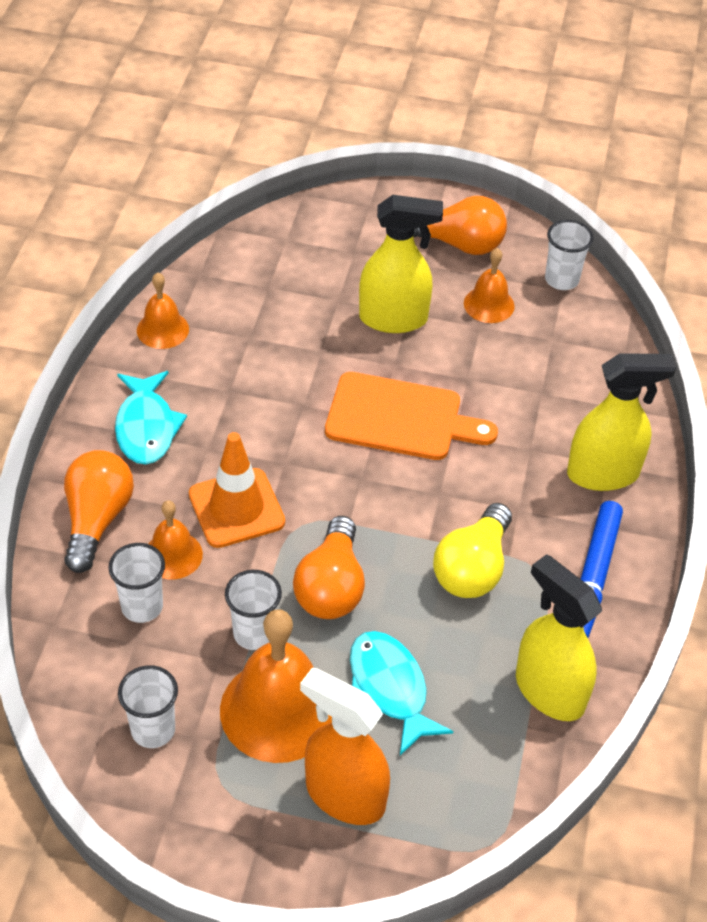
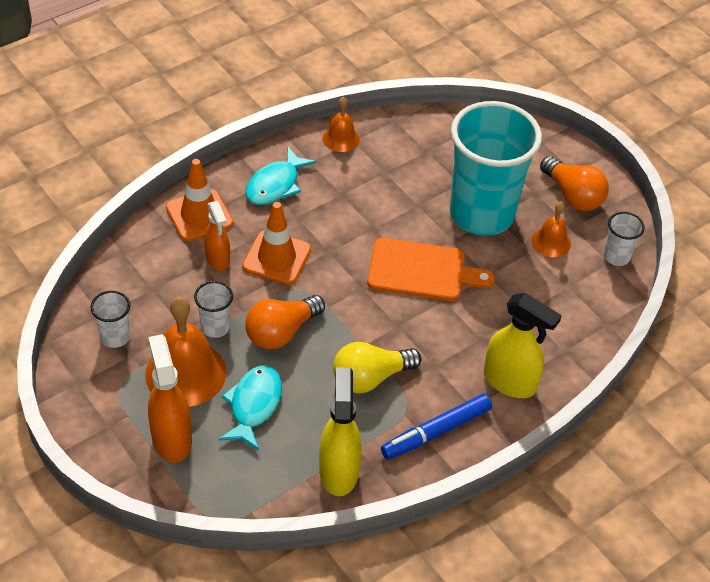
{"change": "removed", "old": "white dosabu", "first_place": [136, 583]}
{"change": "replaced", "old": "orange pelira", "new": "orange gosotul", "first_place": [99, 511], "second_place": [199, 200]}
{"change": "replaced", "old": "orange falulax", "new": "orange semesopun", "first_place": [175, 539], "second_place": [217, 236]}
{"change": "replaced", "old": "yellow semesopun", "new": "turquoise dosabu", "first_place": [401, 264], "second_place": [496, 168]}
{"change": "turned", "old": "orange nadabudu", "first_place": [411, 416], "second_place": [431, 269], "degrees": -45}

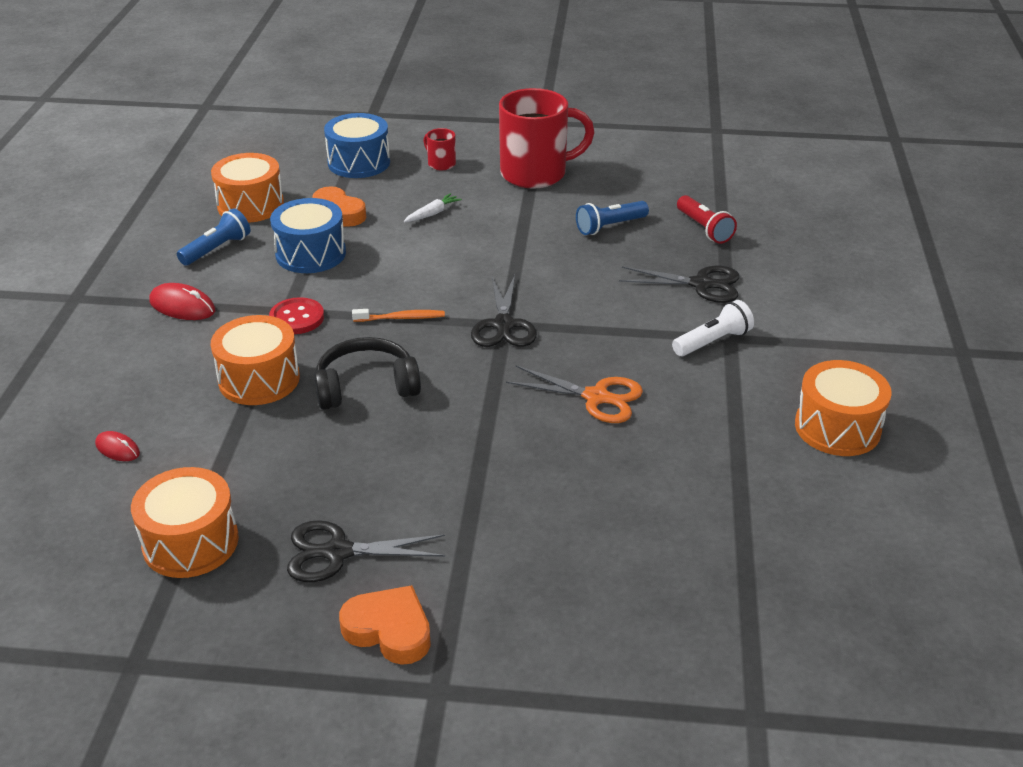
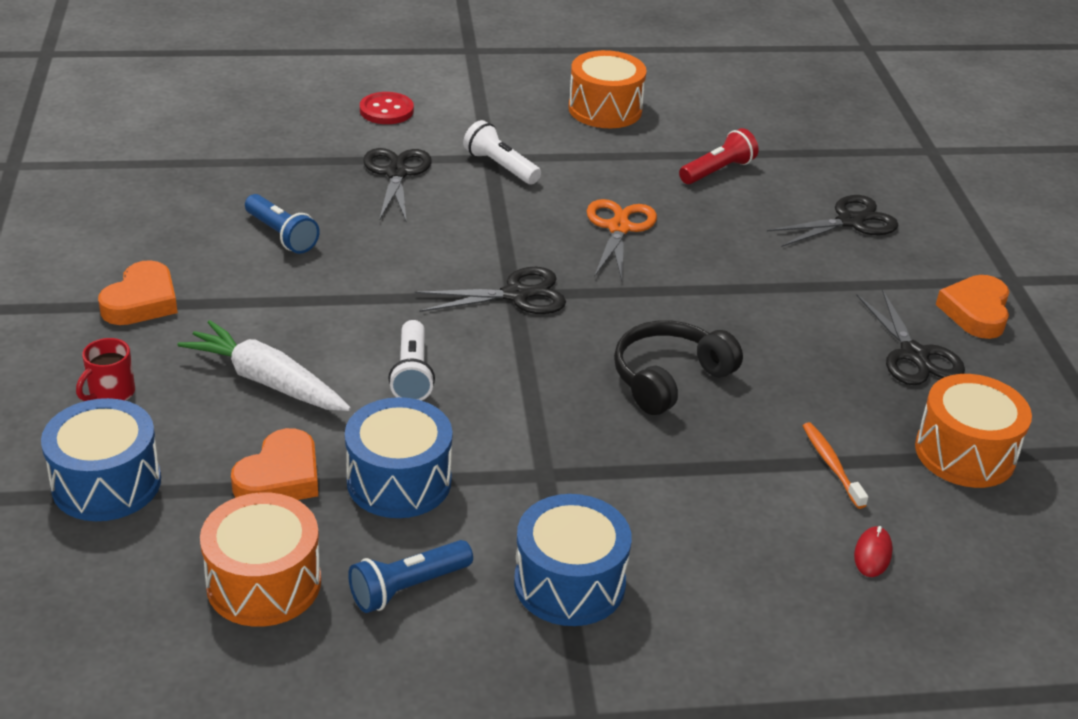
{"change": "removed", "old": "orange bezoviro", "first_place": [255, 360]}
{"change": "added", "new": "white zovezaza", "second_place": [411, 360]}
{"change": "added", "new": "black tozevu", "second_place": [832, 221]}
{"change": "moved", "old": "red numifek", "first_place": [296, 315], "second_place": [387, 108]}
{"change": "moved", "old": "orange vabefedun", "first_place": [398, 315], "second_place": [835, 465]}
{"change": "moved", "old": "red zovezaza", "first_place": [707, 219], "second_place": [718, 156]}
{"change": "replaced", "old": "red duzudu", "new": "blue bezoviro", "first_place": [182, 301], "second_place": [573, 560]}
{"change": "replaced", "old": "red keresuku", "new": "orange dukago", "first_place": [547, 138], "second_place": [138, 292]}
{"change": "turned", "old": "blue zovezaza", "first_place": [213, 237], "second_place": [410, 576], "degrees": -60}
{"change": "turned", "old": "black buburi", "first_place": [367, 373], "second_place": [678, 367], "degrees": 75}
{"change": "resized", "old": "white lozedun", "first_place": [433, 207], "second_place": [264, 365], "factor": 1.98}

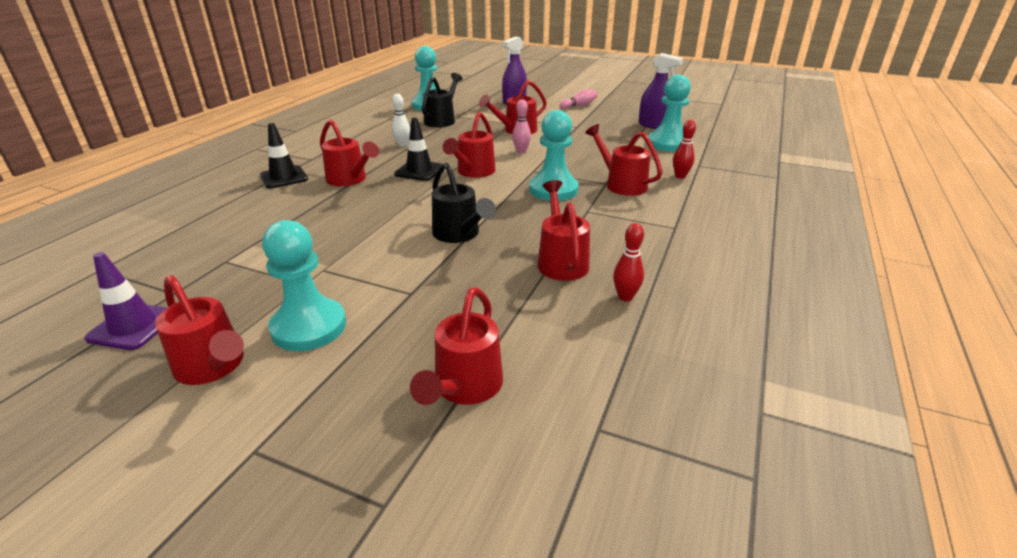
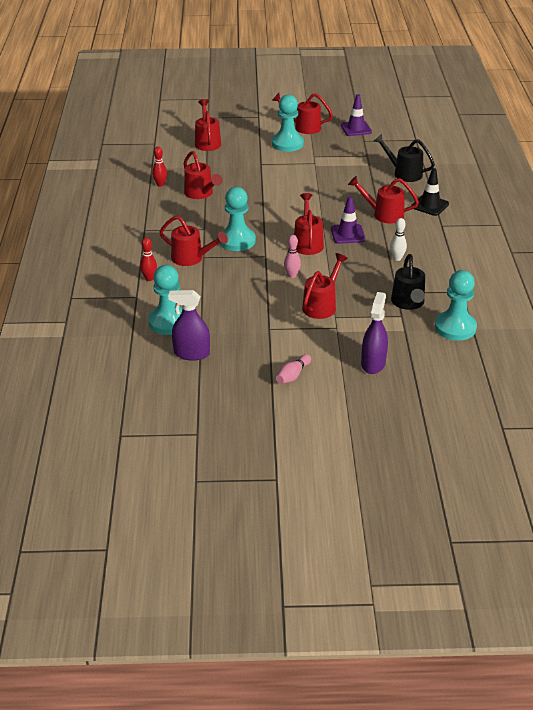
{"change": "moved", "old": "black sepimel", "first_place": [464, 202], "second_place": [404, 158]}
{"change": "recoloured", "old": "black gosotul", "new": "purple gosotul", "first_place": [418, 149], "second_place": [348, 220]}

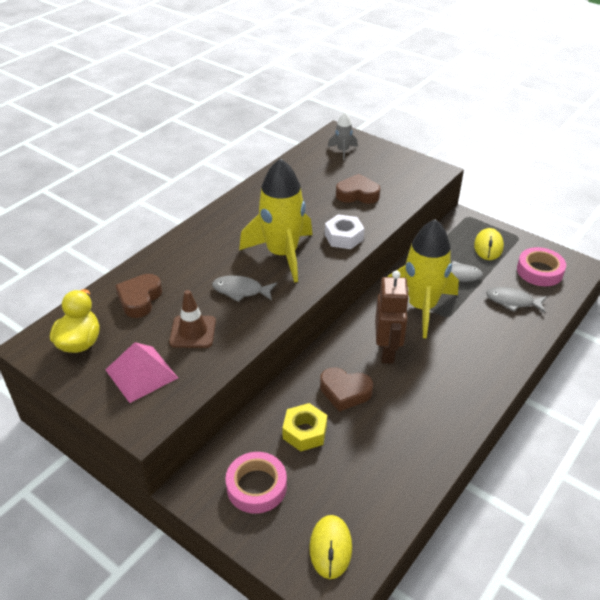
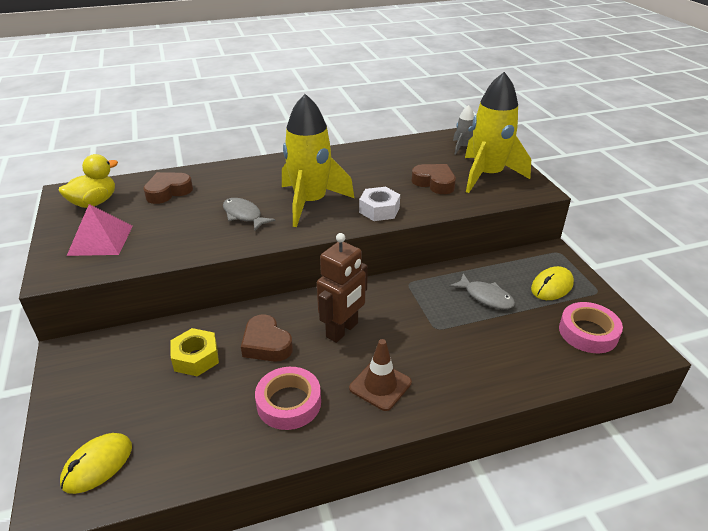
{"change": "removed", "old": "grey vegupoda", "first_place": [516, 300]}
{"change": "moved", "old": "brown gosotul", "first_place": [192, 319], "second_place": [380, 375]}
{"change": "moved", "old": "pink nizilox", "first_place": [256, 483], "second_place": [288, 398]}
{"change": "moved", "old": "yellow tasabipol", "first_place": [423, 278], "second_place": [498, 132]}

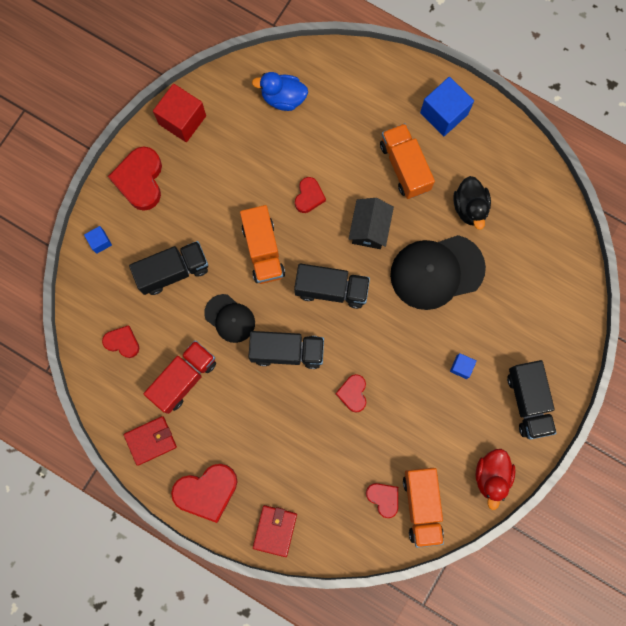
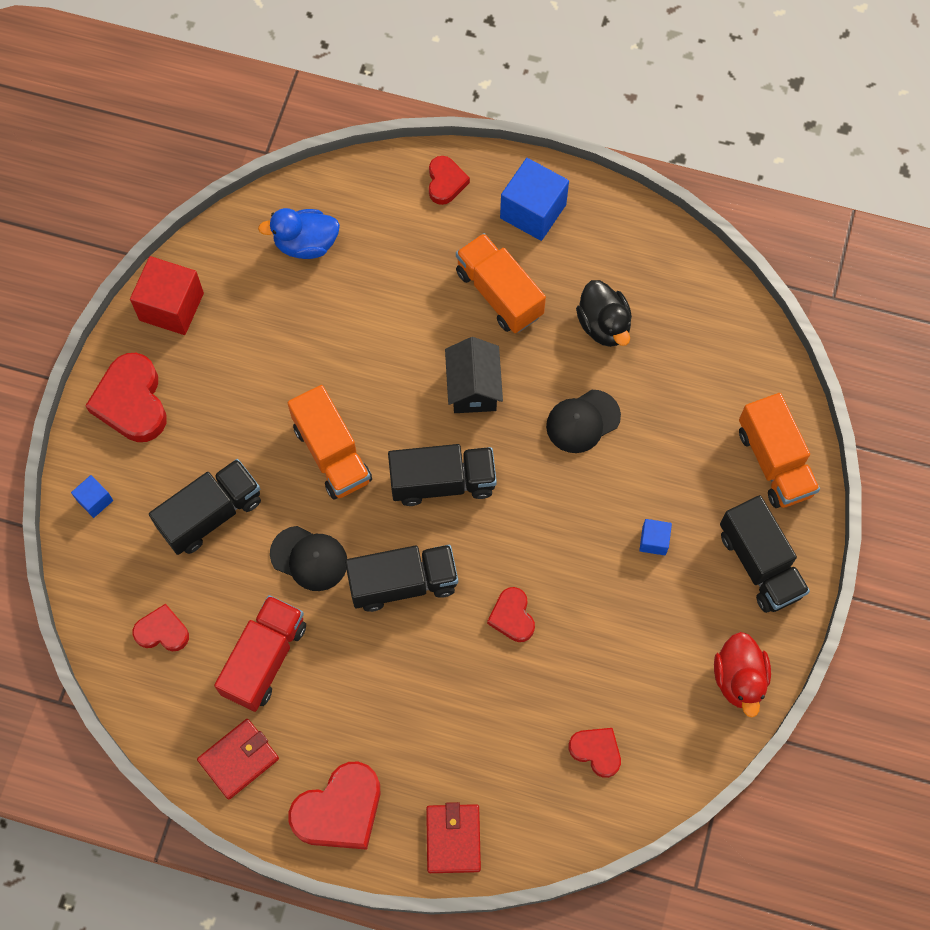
{"change": "moved", "old": "red dukago", "first_place": [310, 195], "second_place": [449, 180]}
{"change": "moved", "old": "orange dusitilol", "first_place": [423, 508], "second_place": [779, 450]}
{"change": "resized", "old": "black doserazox", "first_place": [438, 272], "second_place": [583, 421], "factor": 0.56}

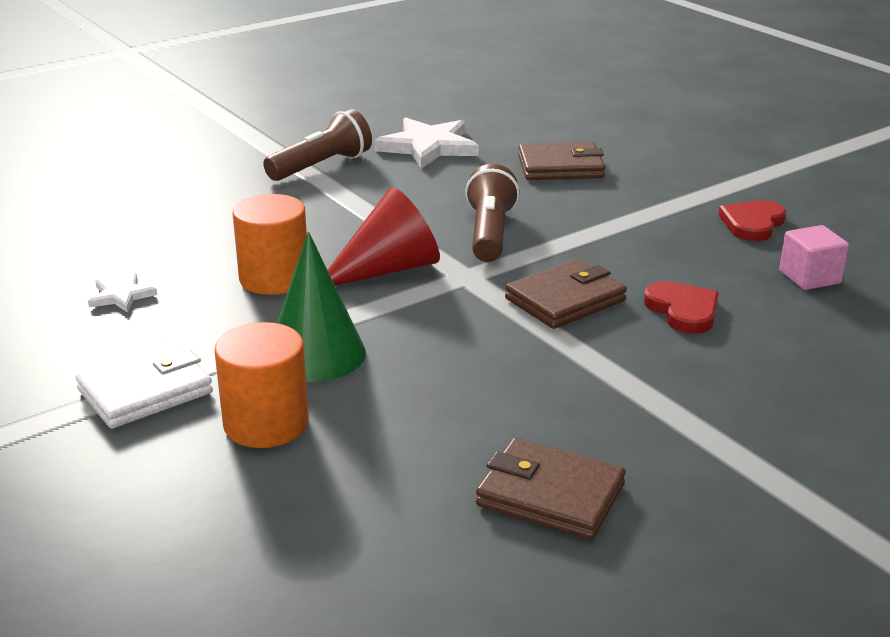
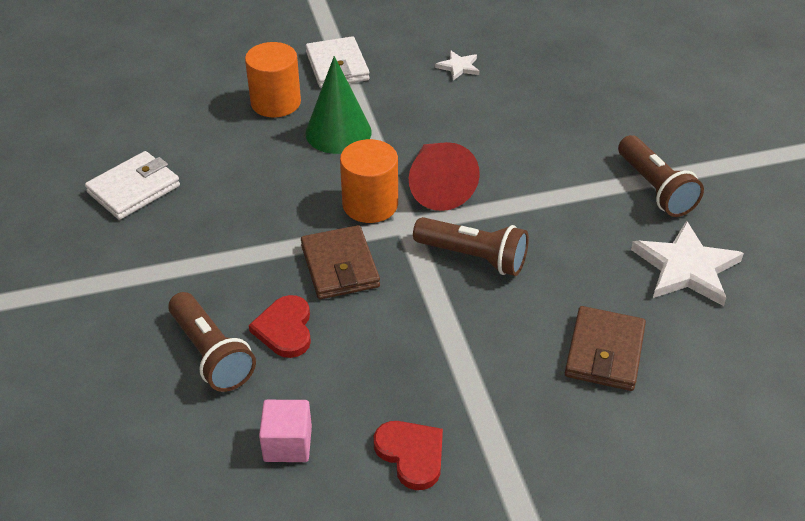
{"change": "added", "new": "brown zovezaza", "second_place": [212, 342]}
{"change": "moved", "old": "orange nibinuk", "first_place": [270, 244], "second_place": [369, 181]}
{"change": "recoloured", "old": "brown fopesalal", "new": "white fopesalal", "first_place": [551, 489], "second_place": [132, 185]}
{"change": "turned", "old": "red dukago", "first_place": [681, 307], "second_place": [280, 326], "degrees": 90}

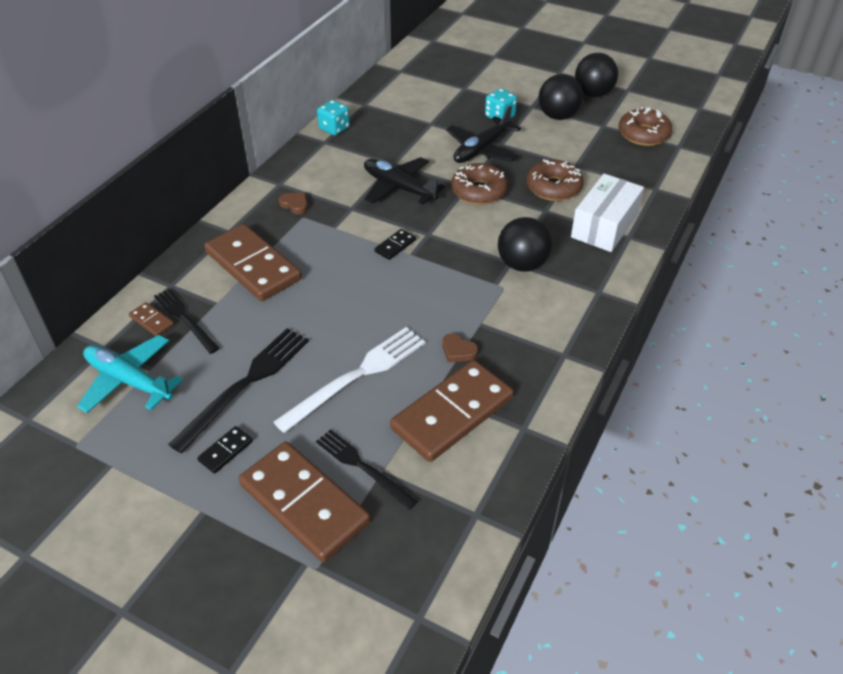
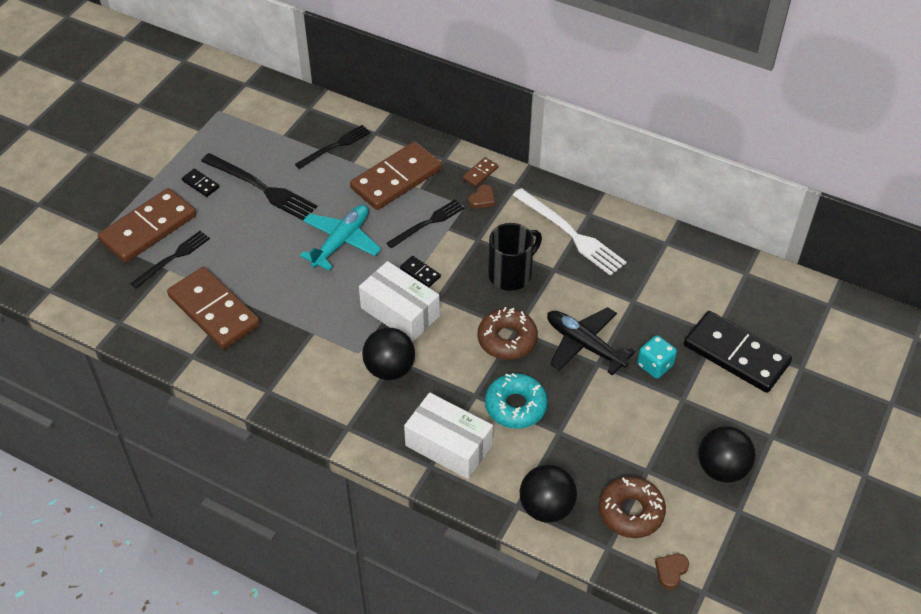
{"change": "removed", "old": "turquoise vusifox", "first_place": [333, 117]}
{"change": "added", "new": "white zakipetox", "second_place": [399, 301]}
{"change": "added", "new": "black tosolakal", "second_place": [425, 224]}
{"change": "added", "new": "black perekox", "second_place": [738, 352]}
{"change": "moved", "old": "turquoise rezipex", "first_place": [130, 374], "second_place": [340, 237]}
{"change": "moved", "old": "brown perekox", "first_place": [151, 319], "second_place": [480, 172]}
{"change": "moved", "old": "white tosolakal", "first_place": [349, 380], "second_place": [570, 232]}
{"change": "moved", "old": "brown dukago", "first_place": [460, 348], "second_place": [672, 571]}
{"change": "moved", "old": "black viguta", "first_place": [560, 97], "second_place": [548, 494]}
{"change": "replaced", "old": "black rezipex", "new": "black keresuku", "first_place": [404, 181], "second_place": [515, 257]}
{"change": "recoloured", "old": "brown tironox", "new": "turquoise tironox", "first_place": [555, 180], "second_place": [516, 401]}

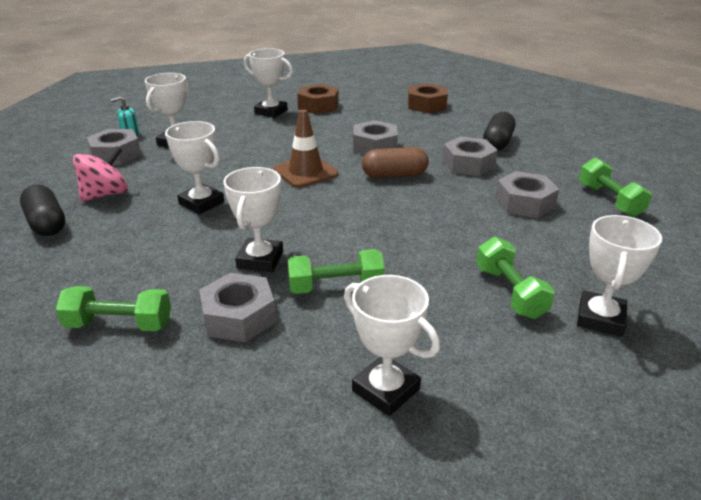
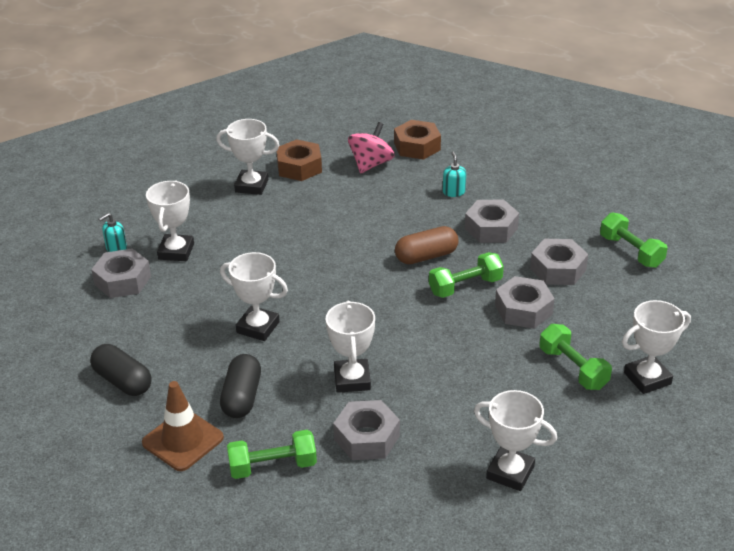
{"change": "added", "new": "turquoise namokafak", "second_place": [454, 174]}
{"change": "moved", "old": "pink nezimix", "first_place": [100, 174], "second_place": [371, 147]}
{"change": "moved", "old": "brown gosotul", "first_place": [305, 148], "second_place": [183, 426]}
{"change": "moved", "old": "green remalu", "first_place": [336, 271], "second_place": [466, 275]}
{"change": "moved", "old": "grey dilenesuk", "first_place": [375, 137], "second_place": [525, 302]}
{"change": "moved", "old": "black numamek", "first_place": [499, 131], "second_place": [240, 386]}
{"change": "turned", "old": "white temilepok", "first_place": [619, 276], "second_place": [656, 347], "degrees": 60}

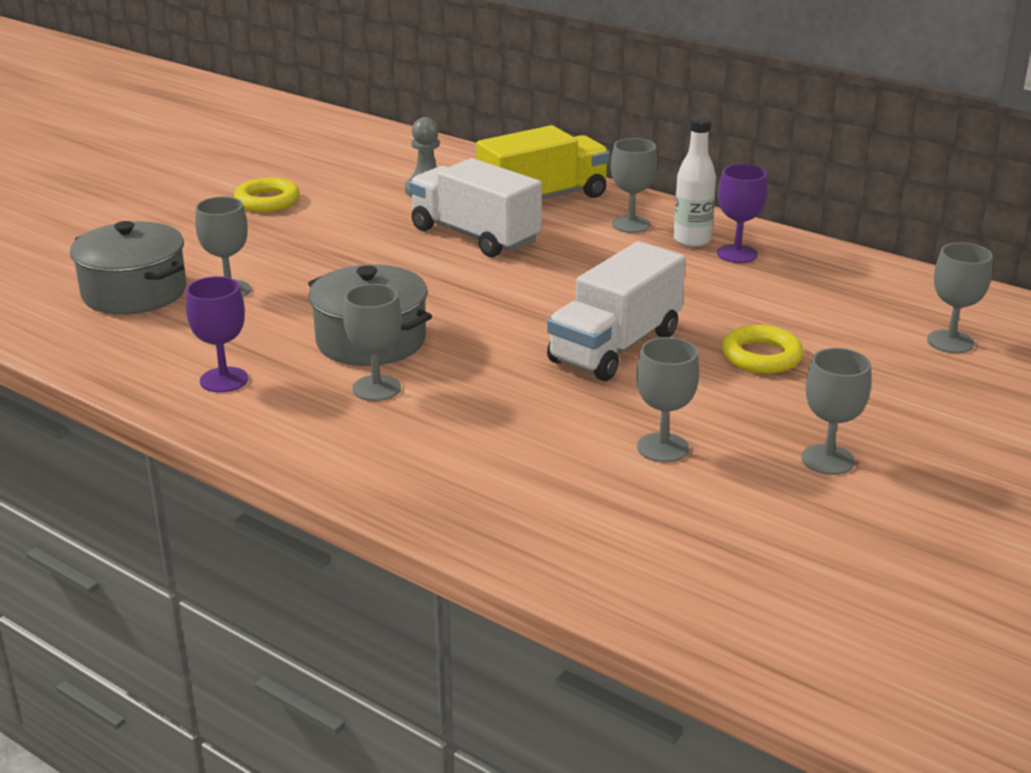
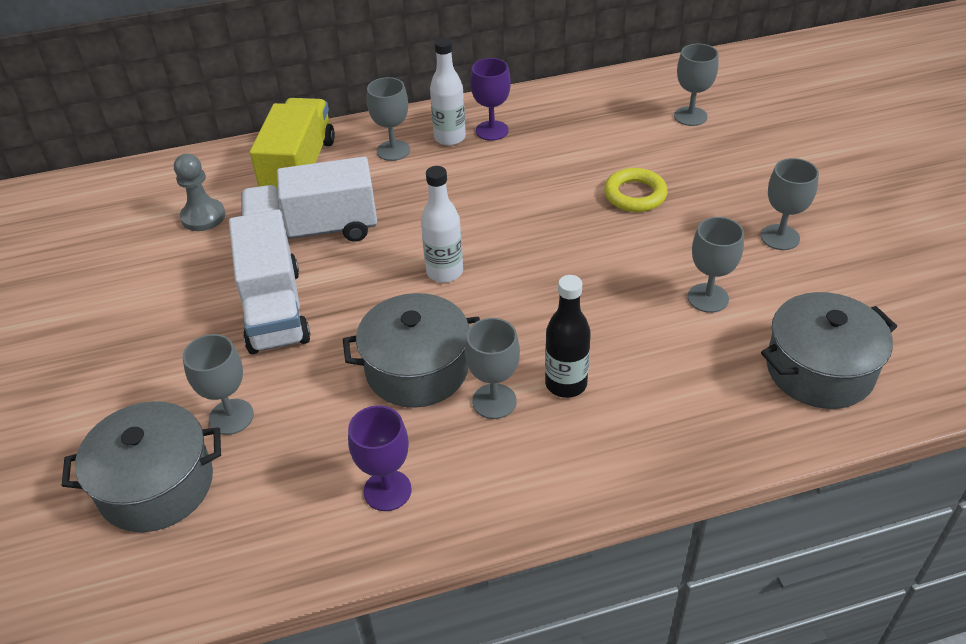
{"change": "removed", "old": "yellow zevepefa", "first_place": [267, 195]}
{"change": "added", "new": "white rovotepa", "second_place": [442, 224]}
{"change": "added", "new": "black rovotepa", "second_place": [568, 336]}
{"change": "added", "new": "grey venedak", "second_place": [829, 350]}
{"change": "moved", "old": "white dusitilol", "first_place": [616, 311], "second_place": [269, 281]}

